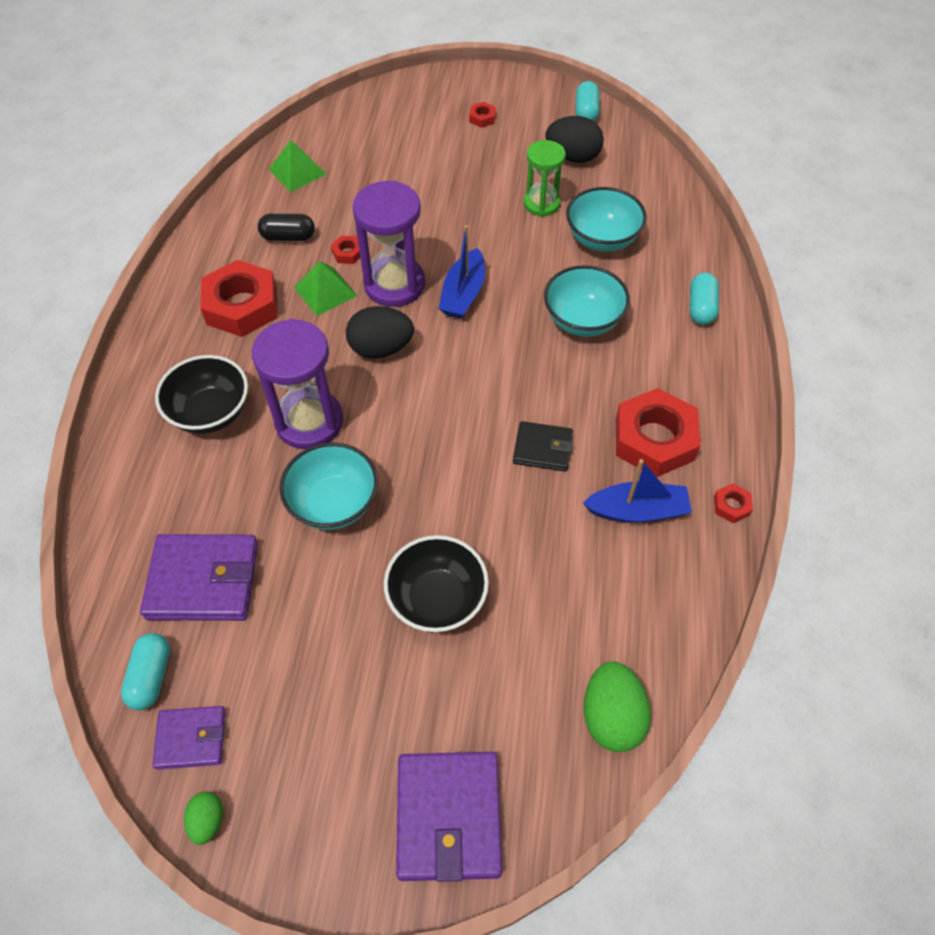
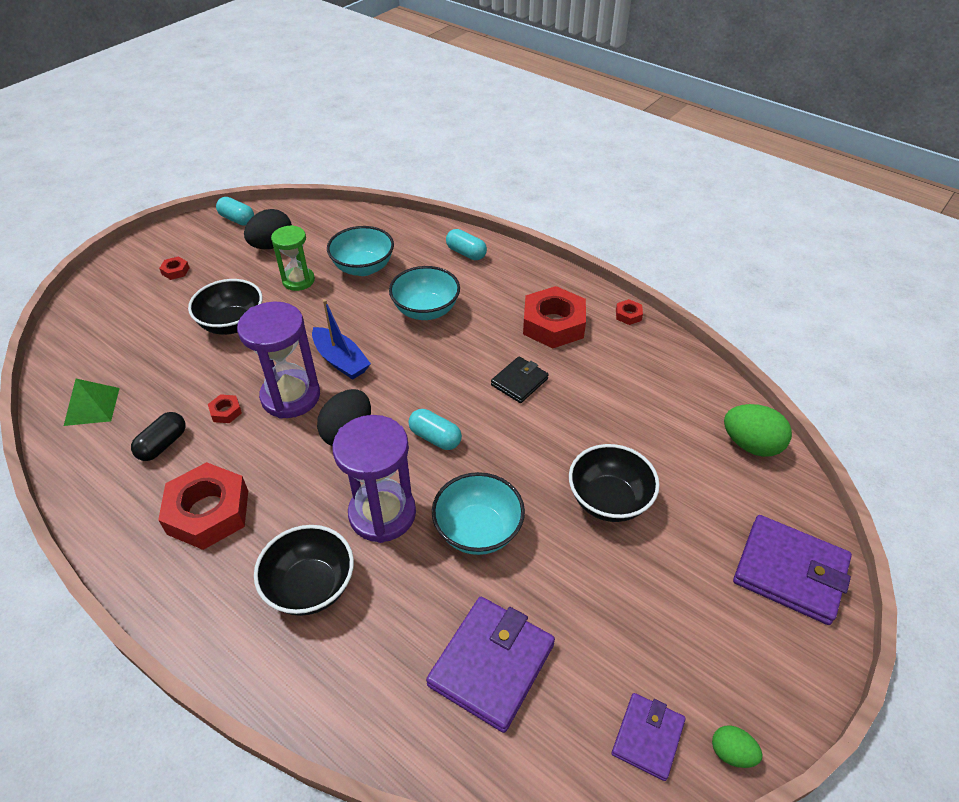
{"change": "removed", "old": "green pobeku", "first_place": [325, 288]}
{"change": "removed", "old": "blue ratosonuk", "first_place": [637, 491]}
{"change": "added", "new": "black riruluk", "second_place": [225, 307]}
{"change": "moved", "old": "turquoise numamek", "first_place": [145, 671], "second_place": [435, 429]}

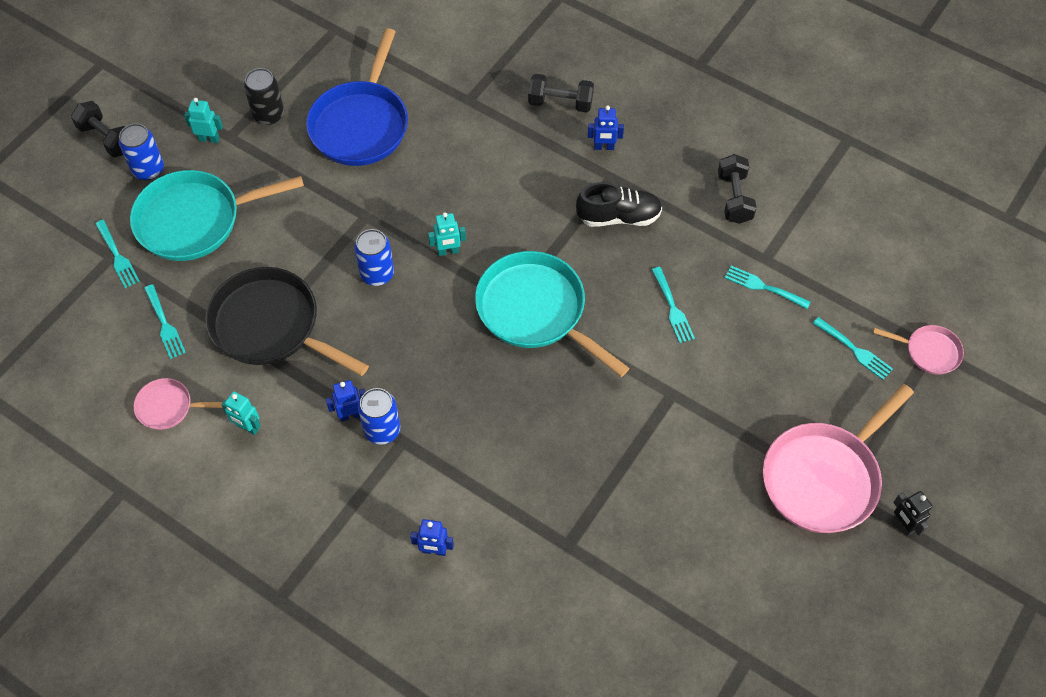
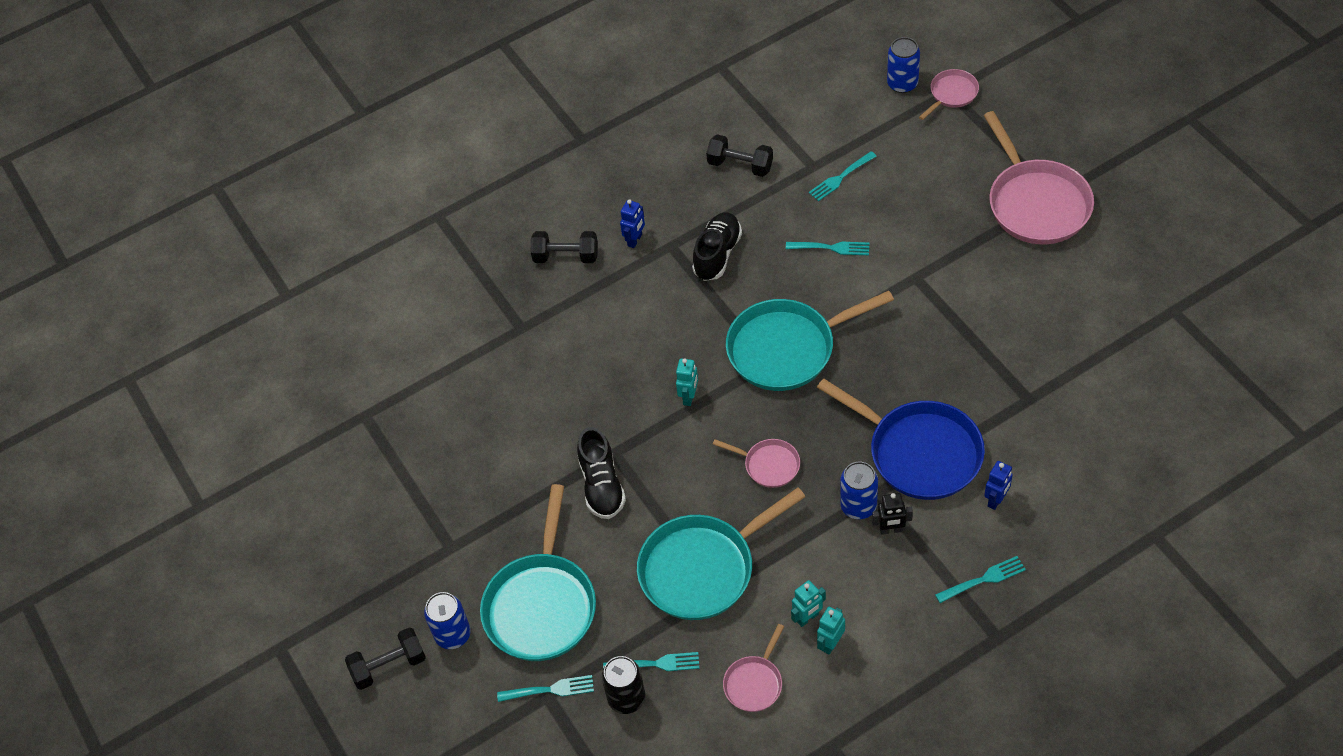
{"change": "removed", "old": "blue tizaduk", "first_place": [345, 401]}
{"change": "added", "new": "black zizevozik", "second_place": [601, 473]}
{"change": "added", "new": "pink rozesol", "second_place": [756, 463]}
{"change": "moved", "old": "turquoise tizaduk", "first_place": [203, 120], "second_place": [831, 631]}
{"change": "moved", "old": "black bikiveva", "first_place": [264, 96], "second_place": [623, 685]}
{"change": "moved", "old": "blue rozesol", "first_place": [357, 97], "second_place": [901, 439]}
{"change": "moved", "old": "blue bikiveva", "first_place": [374, 257], "second_place": [903, 65]}
{"change": "moved", "old": "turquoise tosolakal", "first_place": [853, 348], "second_place": [980, 579]}
{"change": "moved", "old": "black tizaduk", "first_place": [912, 513], "second_place": [892, 514]}
{"change": "recoloured", "old": "black rozesol", "new": "turquoise rozesol", "first_place": [287, 321], "second_place": [721, 553]}
{"change": "turned", "old": "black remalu", "first_place": [561, 93], "second_place": [564, 247], "degrees": 60}

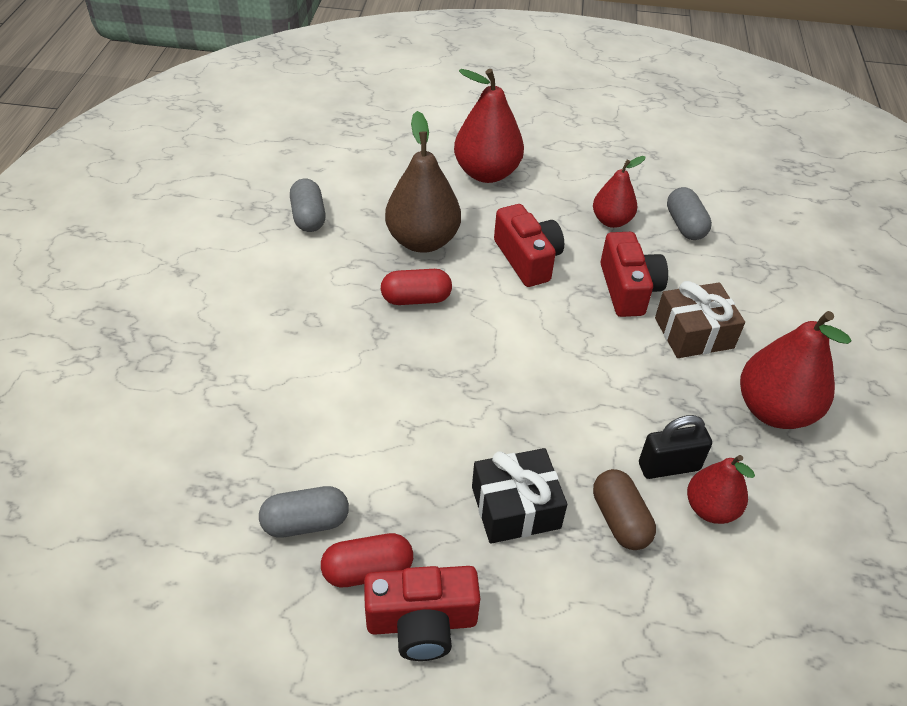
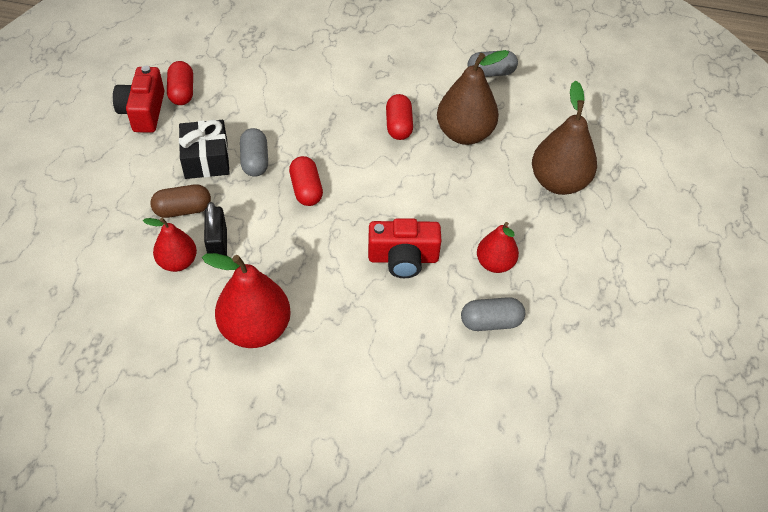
{"change": "removed", "old": "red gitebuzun", "first_place": [529, 245]}
{"change": "removed", "old": "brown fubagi", "first_place": [700, 319]}
{"change": "added", "new": "red numamek", "second_place": [306, 181]}
{"change": "moved", "old": "grey numamek", "first_place": [304, 512], "second_place": [254, 152]}
{"change": "recoloured", "old": "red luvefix", "new": "brown luvefix", "first_place": [489, 126], "second_place": [564, 138]}

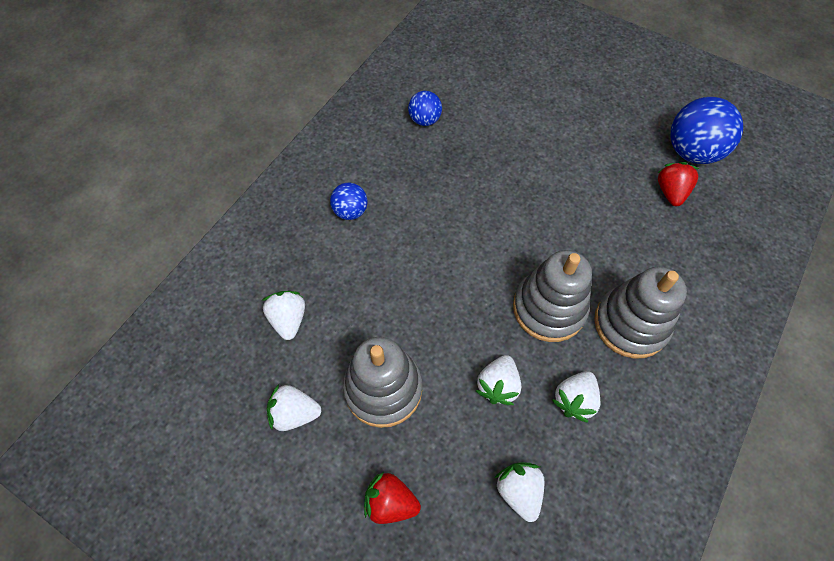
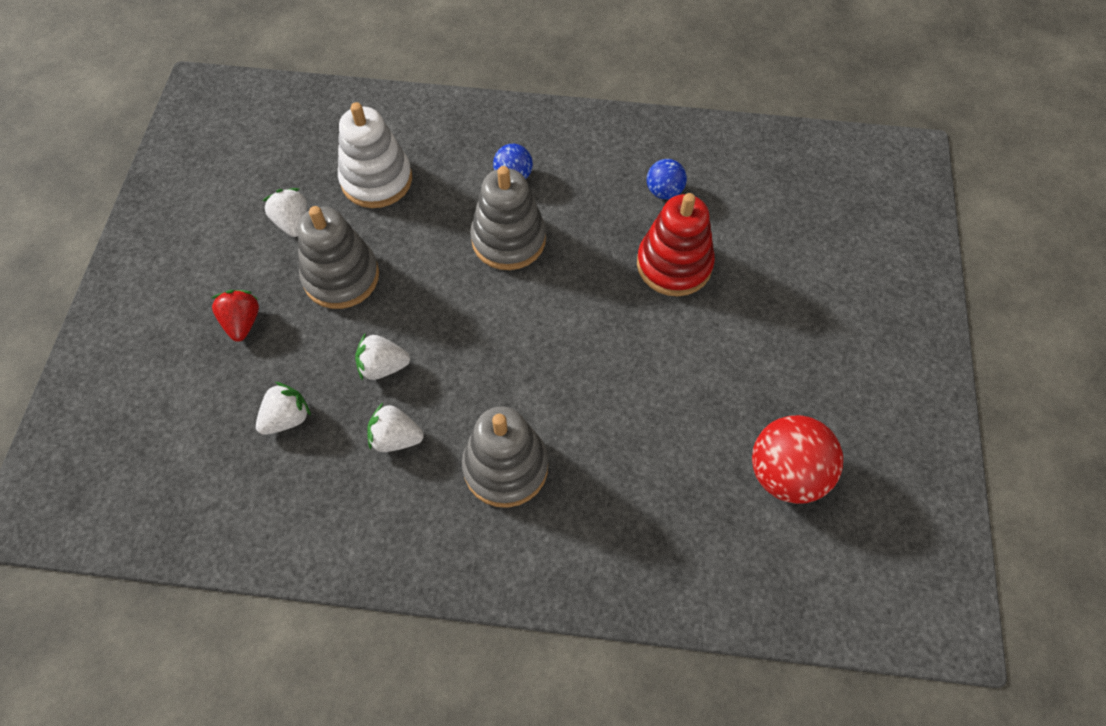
{"change": "removed", "old": "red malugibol", "first_place": [678, 184]}
{"change": "added", "new": "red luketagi", "second_place": [676, 244]}
{"change": "moved", "old": "grey luketagi", "first_place": [552, 296], "second_place": [508, 218]}
{"change": "replaced", "old": "white malugibol", "new": "white luketagi", "first_place": [283, 315], "second_place": [375, 155]}
{"change": "recoloured", "old": "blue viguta", "new": "red viguta", "first_place": [706, 130], "second_place": [797, 459]}

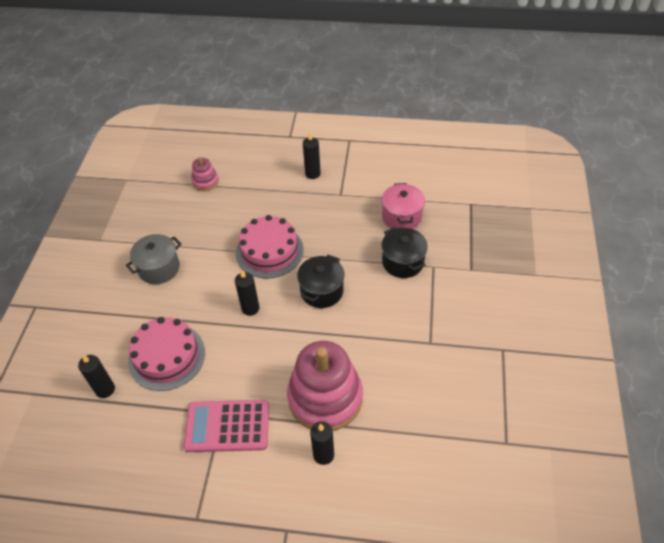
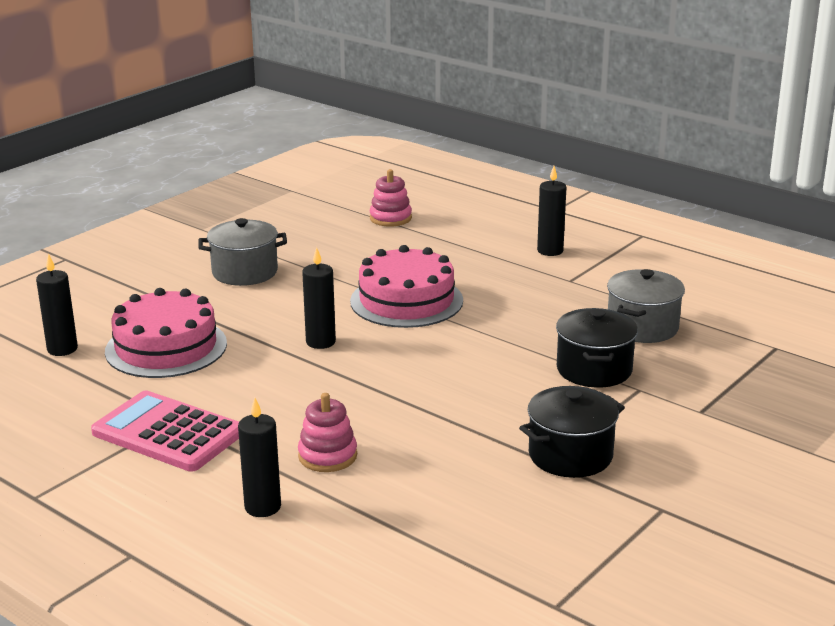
{"change": "moved", "old": "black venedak", "first_place": [321, 281], "second_place": [572, 432]}
{"change": "recoloured", "old": "pink venedak", "new": "grey venedak", "first_place": [403, 206], "second_place": [646, 306]}
{"change": "resized", "old": "pink luketagi", "first_place": [325, 386], "second_place": [327, 432], "factor": 0.46}

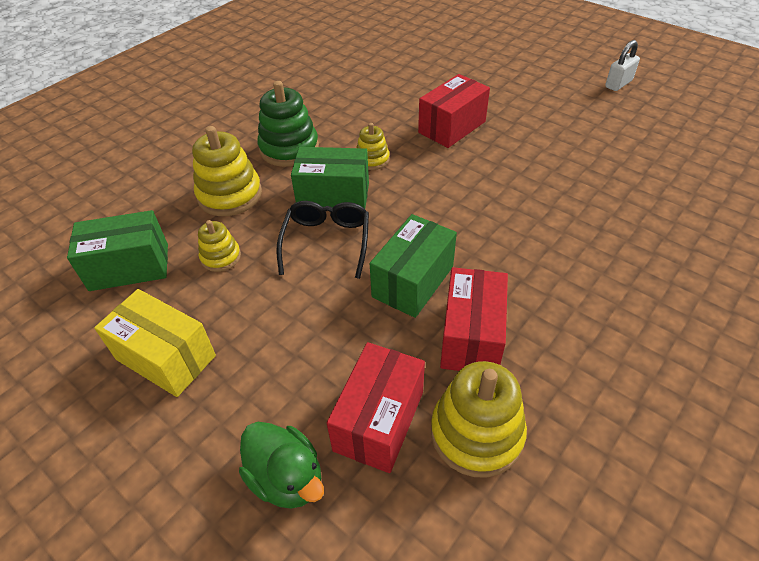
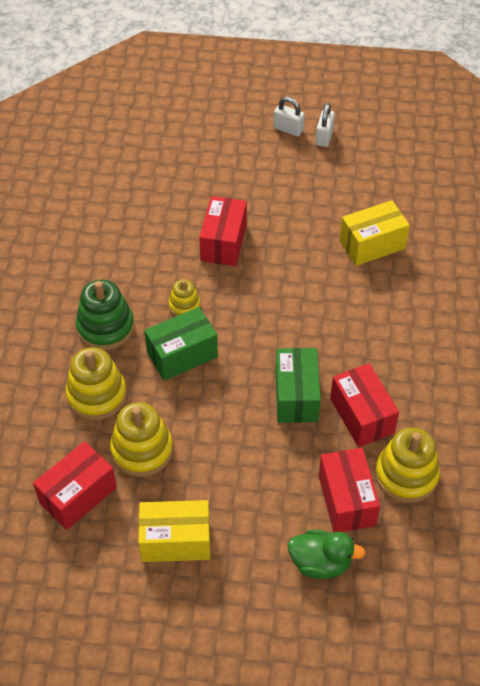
{"change": "removed", "old": "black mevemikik", "first_place": [322, 240]}
{"change": "added", "new": "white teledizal", "second_place": [289, 116]}
{"change": "added", "new": "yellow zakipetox", "second_place": [375, 233]}
{"change": "recoloured", "old": "green zakipetox", "new": "red zakipetox", "first_place": [117, 250], "second_place": [75, 485]}
{"change": "resized", "old": "yellow luketagi", "first_place": [219, 246], "second_place": [141, 439], "factor": 1.78}

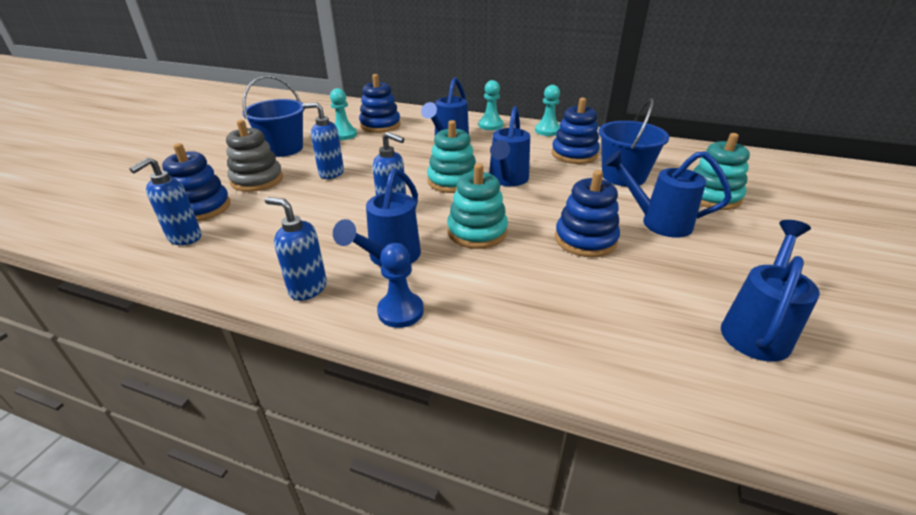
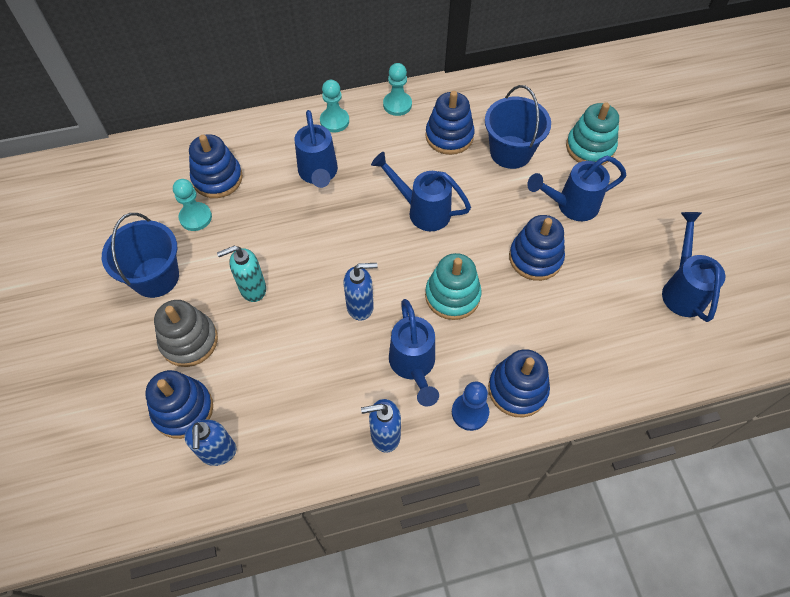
{"change": "removed", "old": "turquoise luketagi", "first_place": [451, 156]}
{"change": "added", "new": "blue luketagi", "second_place": [519, 383]}
{"change": "recoloured", "old": "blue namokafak", "new": "turquoise namokafak", "first_place": [323, 140], "second_place": [241, 274]}
{"change": "turned", "old": "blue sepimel", "first_place": [509, 146], "second_place": [421, 191], "degrees": 135}

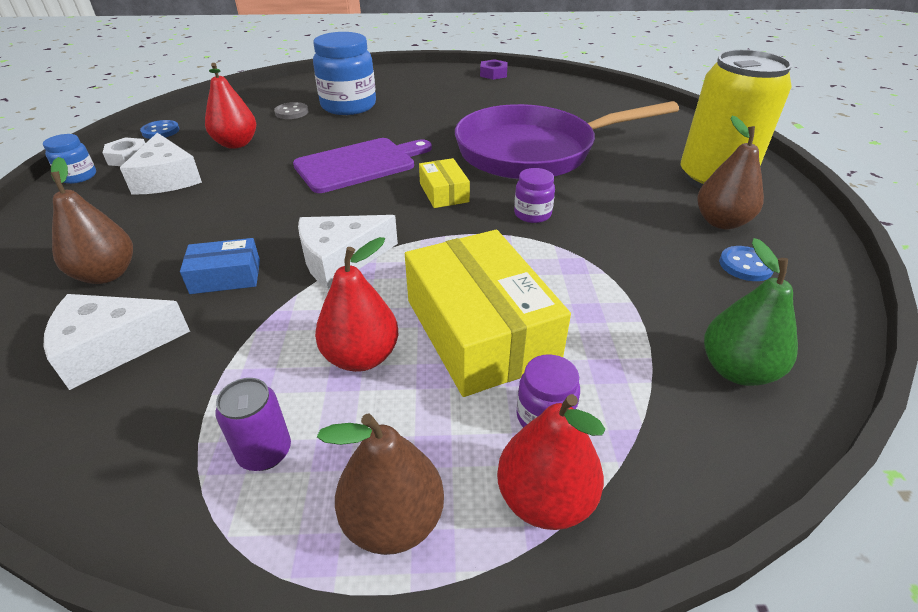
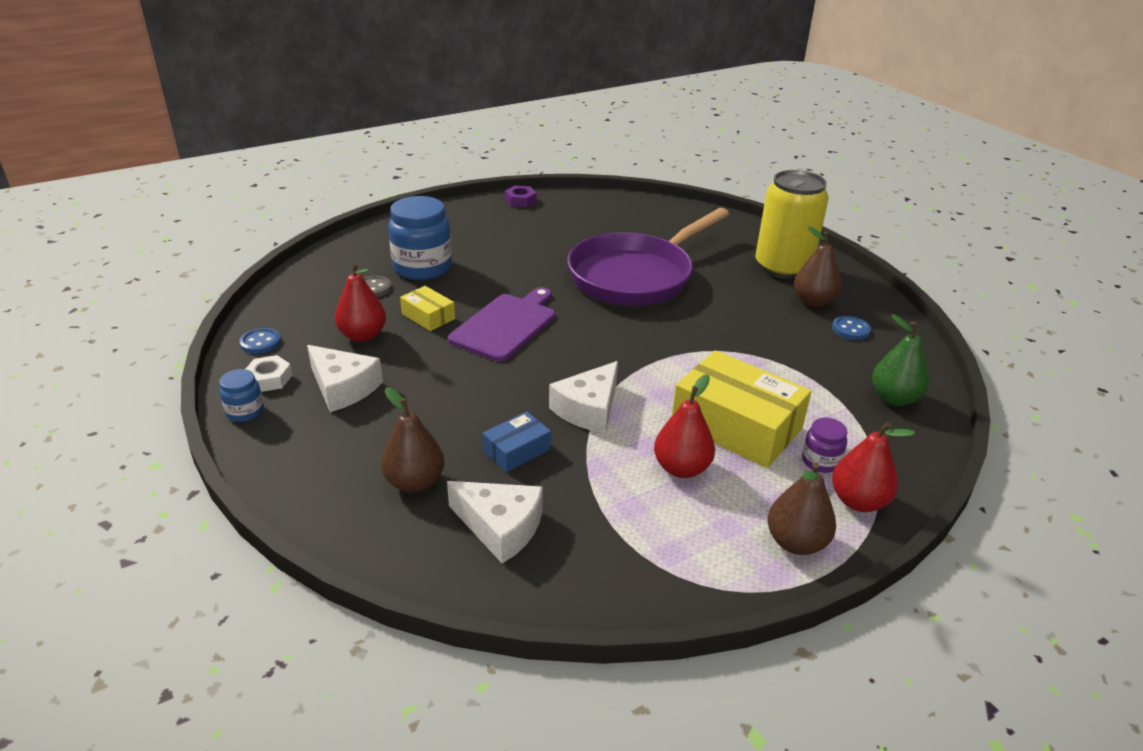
{"change": "removed", "old": "purple bikiveva", "first_place": [253, 424]}
{"change": "removed", "old": "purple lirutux", "first_place": [534, 195]}
{"change": "moved", "old": "yellow zakipetox", "first_place": [444, 183], "second_place": [427, 308]}
{"change": "turned", "old": "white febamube", "first_place": [117, 342], "second_place": [495, 522], "degrees": -105}

